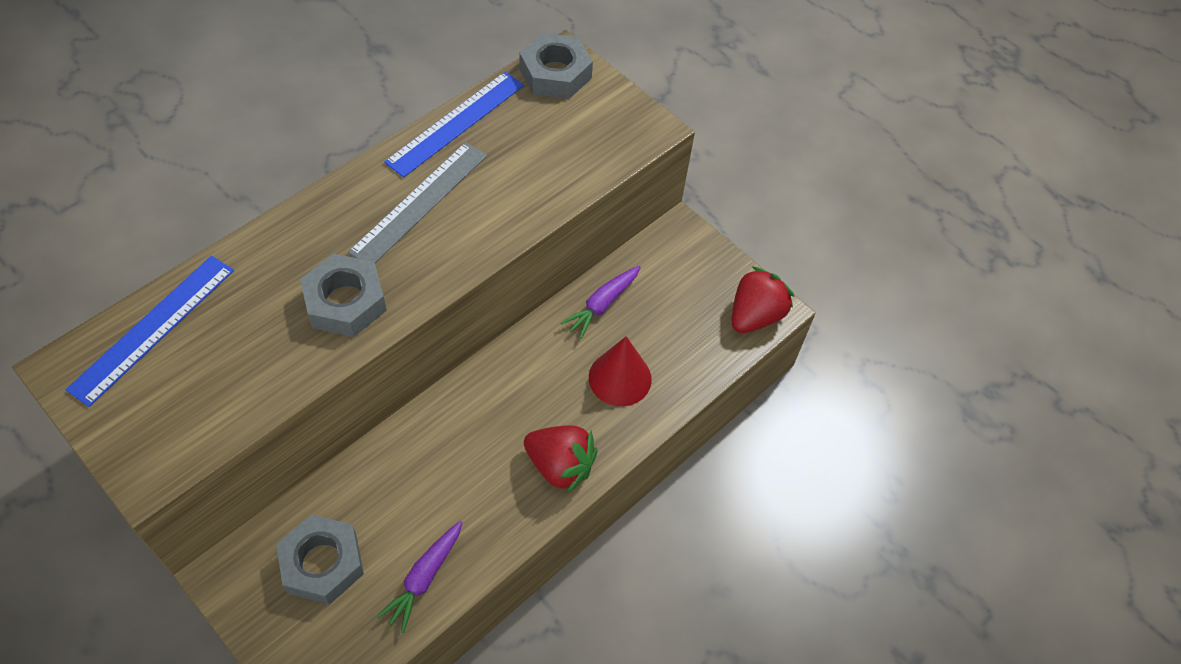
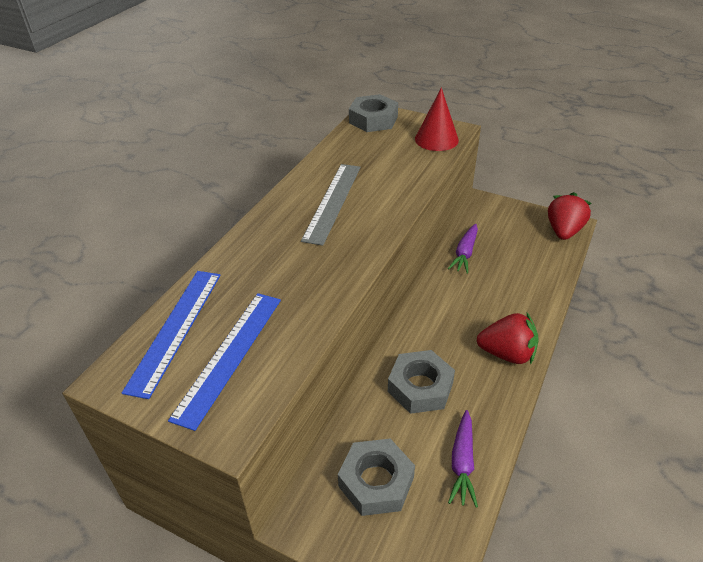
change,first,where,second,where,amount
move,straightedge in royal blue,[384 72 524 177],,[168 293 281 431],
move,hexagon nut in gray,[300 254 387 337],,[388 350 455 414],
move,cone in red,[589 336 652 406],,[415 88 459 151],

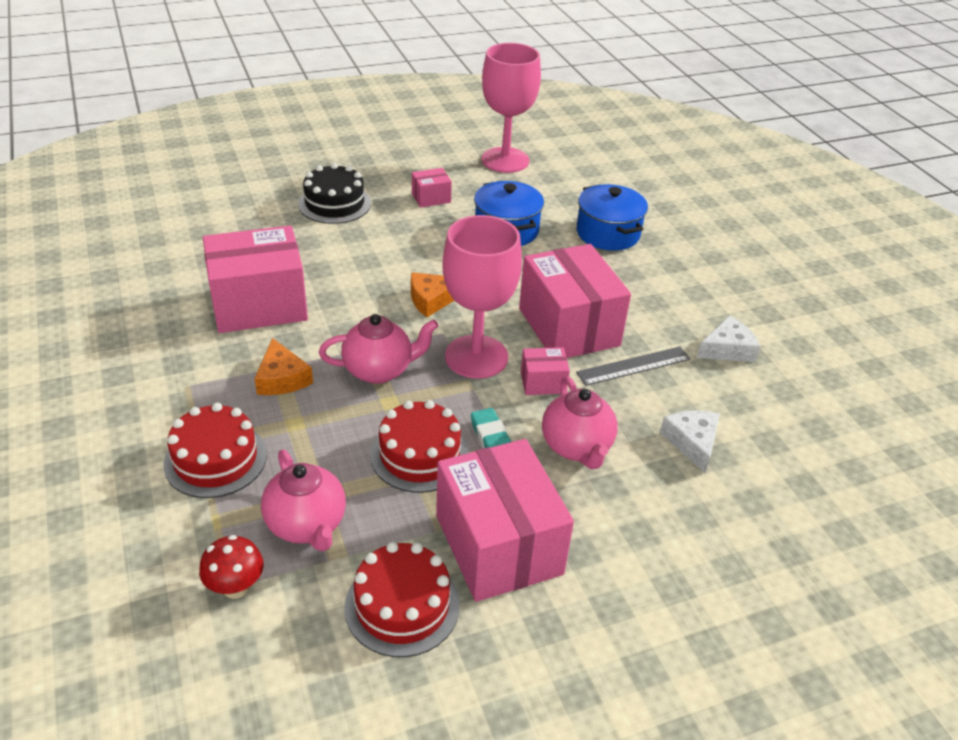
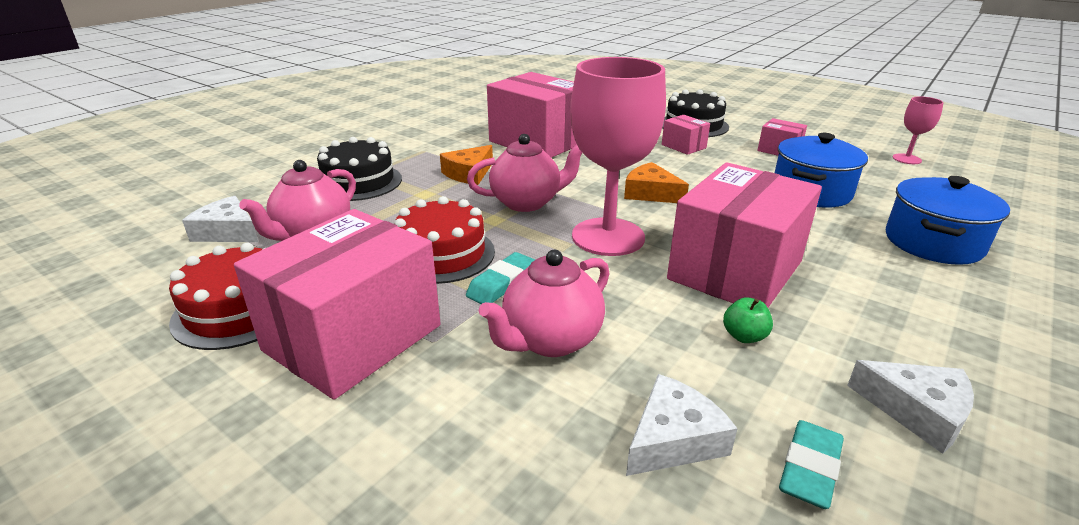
change,first,where,second,where,amount
resize,wine glass in rose-pink,[482 43 541 173],,[893 96 944 164],x0.46
rotate,china teapot in rose-pink,[319 314 438 384],,[467 134 582 212],60 degrees counterclockwise
move,package in rose-pink,[521 347 570 395],,[662 115 710 155],
replace,straightedge in gray,[576 347 691 386],apple fruit in leaf-green,[723 297 773 343],
recolor,gateau in red,[163 403 267 498],gateau in black,[317 137 402 201],
replace,mushroom in red,[199 535 264 599],cheese wedge in pure white,[182 196 258 242],
insert,,,gum eraser in turquoise,[779 420 844 509],

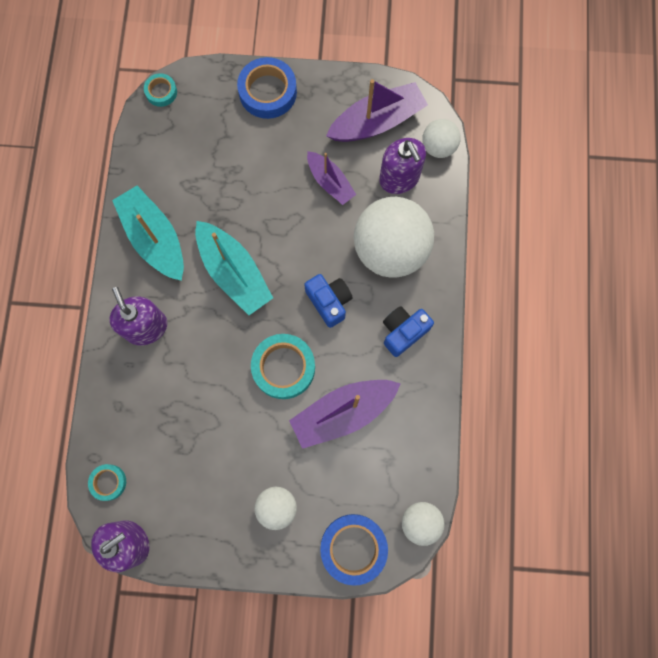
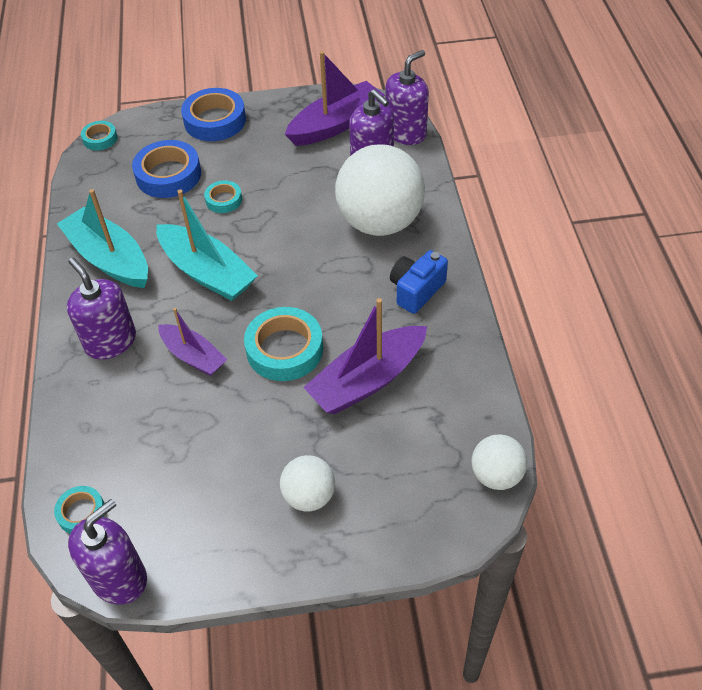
change,first,where,second,where,amount
replace,play ball in pure white,[422 119 461 158],soap dispenser in royal purple,[385 50 429 145],
move,boat in royal purple,[307 151 356 205],,[158 308 227 376],
delete,camera in royal blue,[304 274 353 328],,,
move,roll of tape in royal blue,[320 514 388 586],,[132 140 201 198],
insert,,,roll of tape in turquoise,[204 180 242 213],

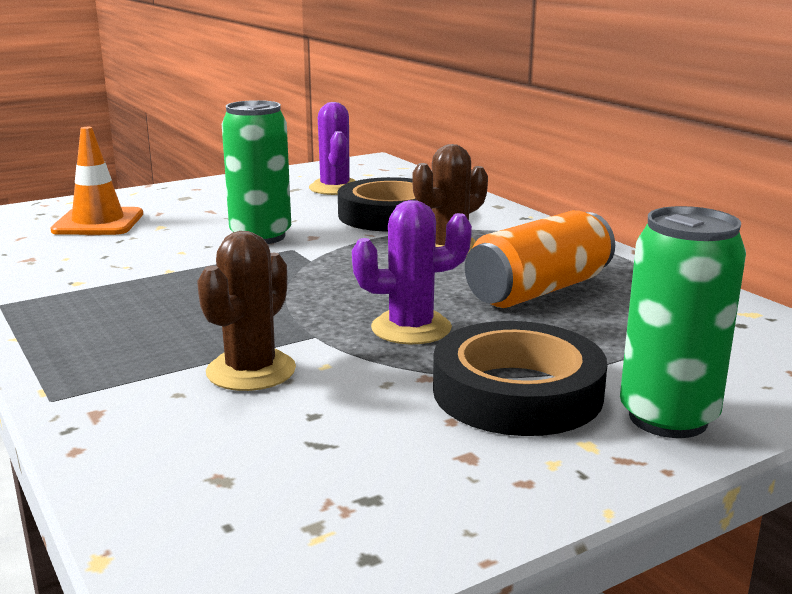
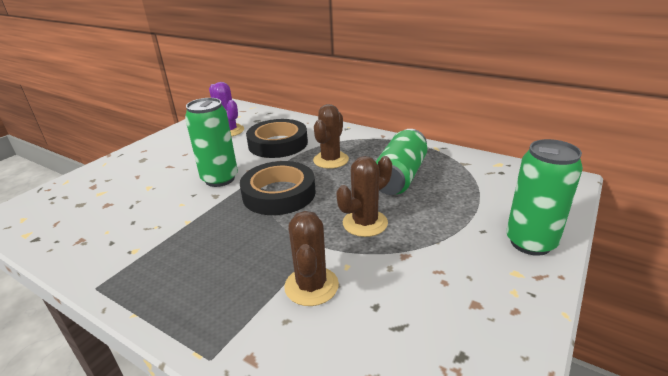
change,first,where,second,where,amount
delete,traffic cone in bright orange,[50 127 143 235],,,
recolor,prickly plant in royal purple,[352 200 472 344],prickly plant in brown,[336 156 392 237],
recolor,soda can in bright orange,[465 210 615 308],soda can in leaf-green,[376 129 427 195],
move,roll of tape in black,[433 321 607 436],,[240 161 316 215],

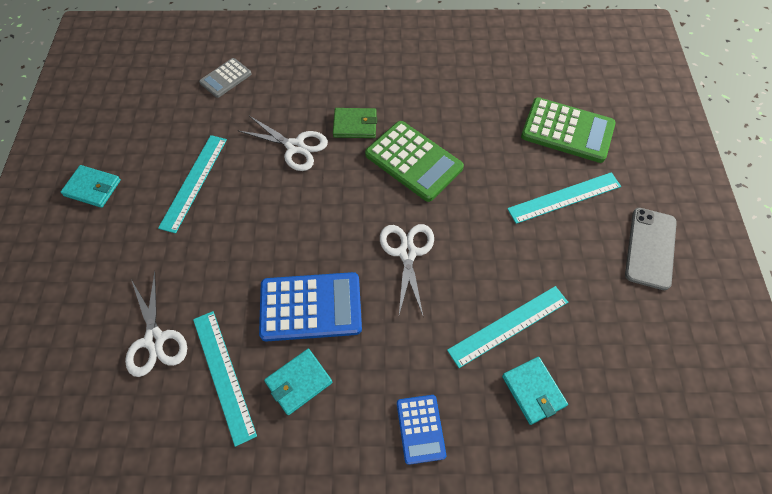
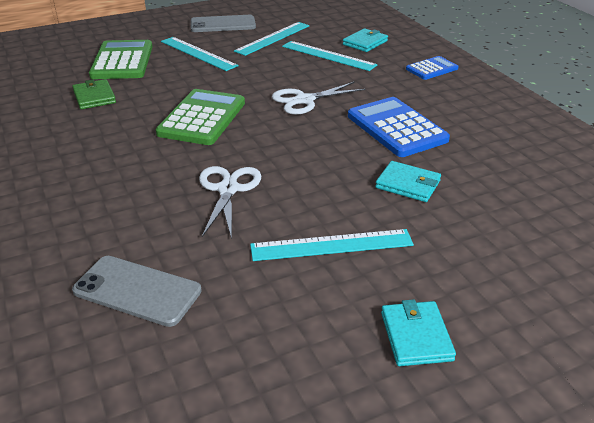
change,first,where,second,where,amount
replace,pocket calculator in gray,[199 58 252 98],phone in gray,[72 256 202 327],
move,billfold in leaf-green,[333 108 377 138],,[72 79 116 109],
delete,scissors in pure white,[125 271 187 377],,,
move,straightedge in turquoise,[193 311 257 447],,[234 22 310 56],
move,billfold in turquoise,[264 349 332 415],,[375 161 441 202],

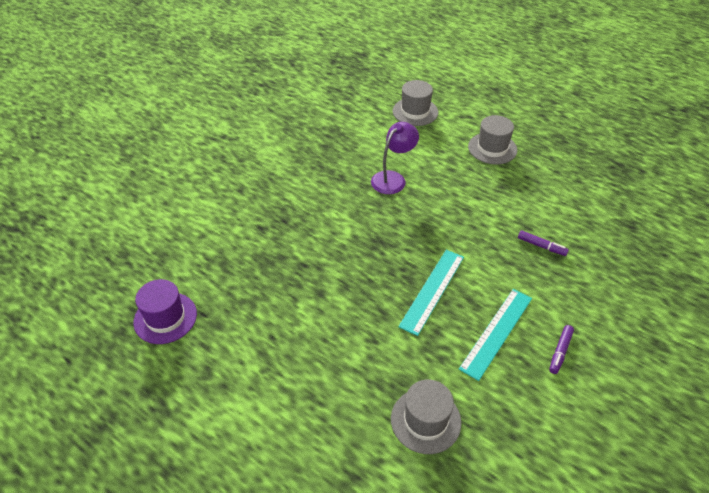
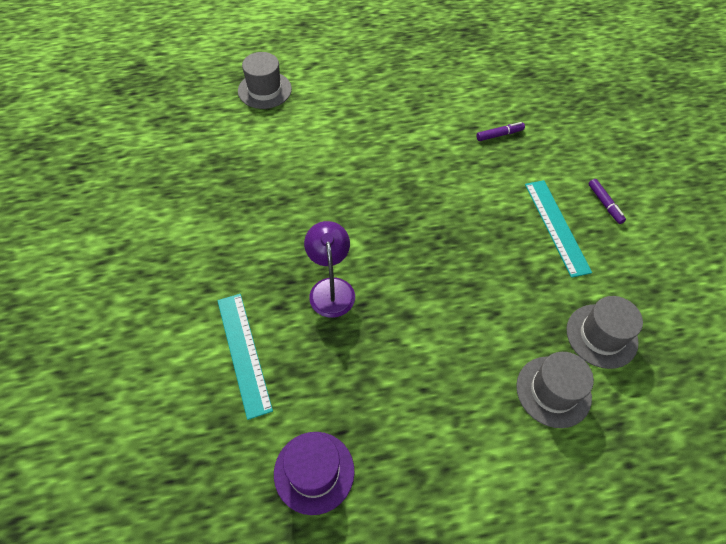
change,first,where,second,where,amount
move,top hat in gray,[468 115 517 165],,[516 352 594 428],
move,desk lamp in royal purple,[371 122 419 194],,[304 221 355 318],
move,straightedge in turquoise,[398 250 464 336],,[217 294 273 420],

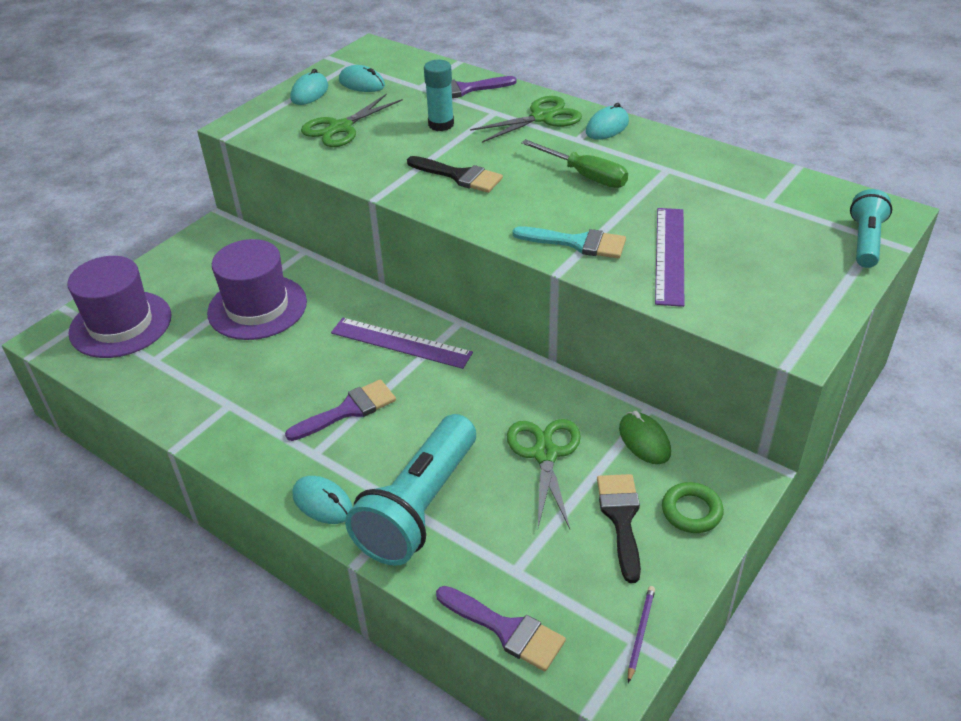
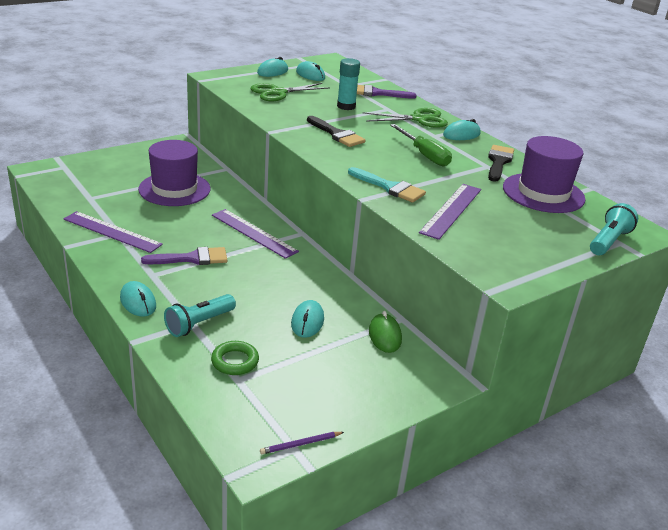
change,first,where,second,where,amount
move,top hat in royal purple,[67 256 171 358],,[503 136 585 213],
resize,pocket torch in turquoise,[345 414 476 566],,[164 294 236 337],x0.56
replace,scissors in leaf-green,[507 419 581 529],mouse in turquoise,[291 300 324 338],
move,paintbrush in black,[597 474 641 583],,[488 145 514 182],
move,torus in leaf-green,[662 482 724 533],,[211 341 259 375],
delete,paintbrush in royal purple,[436 586 566 671],,,
rotate,lead pencil in royal purple,[628 586 655 683],,[260 432 344 454],150 degrees counterclockwise
insert,,,straightedge in royal purple,[64 211 163 253],

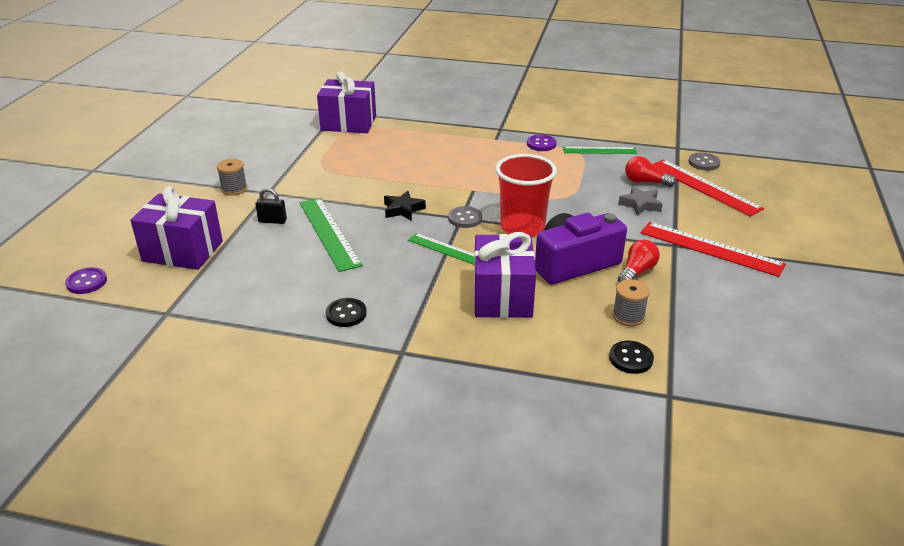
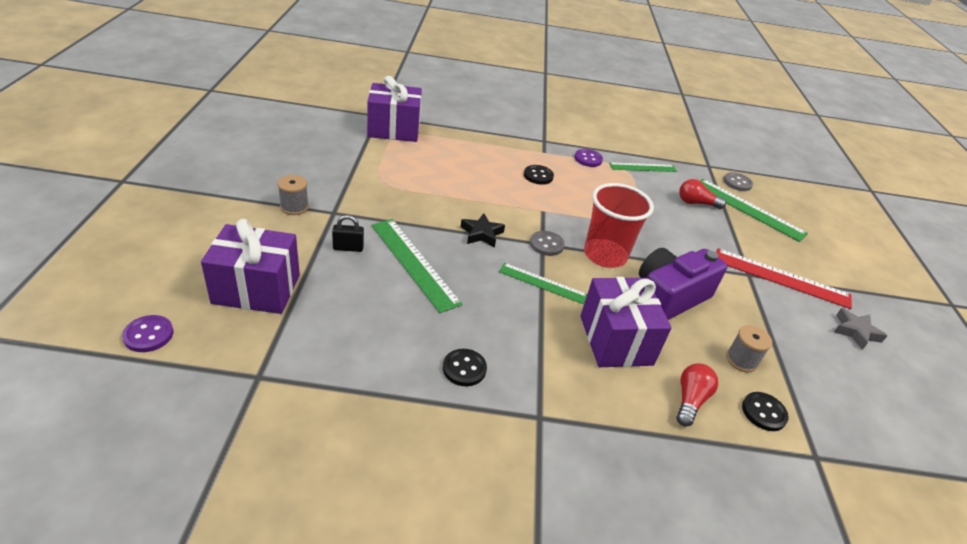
change,first,where,second,where,amount
recolor,straightedge in red,[653 159 764 217],straightedge in leaf-green,[700 179 808 242],
move,five-pointed star in gray,[618 186 663 216],,[834 308 887 350],
move,light bulb in red,[618 239 660 282],,[677 364 718 426],
insert,,,sewing button in black,[524 165 554 185],

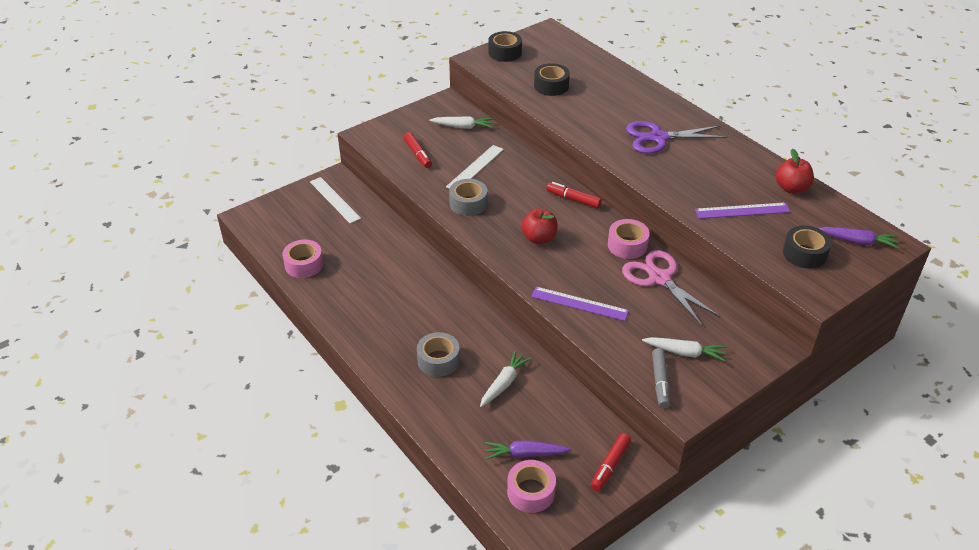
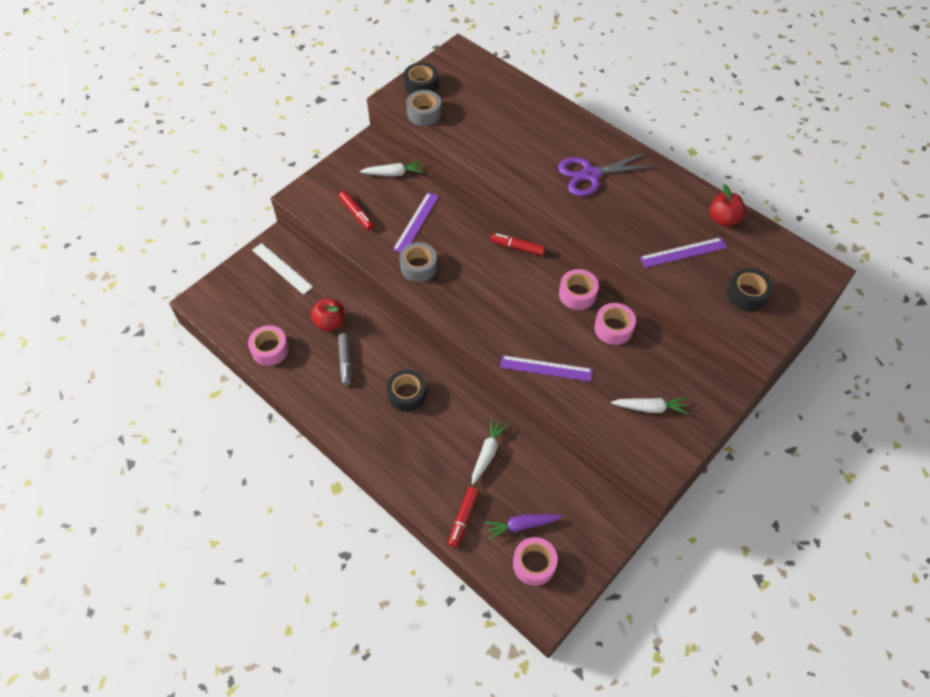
change,first,where,second,where,amount
move,roll of tape in black,[534 63 570 96],,[387 370 426 412],
recolor,straightedge in pure white,[446 145 504 189],straightedge in royal purple,[393 192 439 253],
move,apple fruit in red,[521 209 557 244],,[311 298 344 331],
delete,toy carrot in royal purple,[818 227 899 249],,,
replace,scissors in rose-pink,[622 250 721 326],roll of tape in rose-pink,[594 303 636 345],
move,roll of tape in gray,[417 332 460 377],,[406 90 442 126],
move,marker pen in gray,[652 348 670 408],,[338 333 352 386],
move,marker pen in red,[591 433 631 491],,[448 487 479 548],

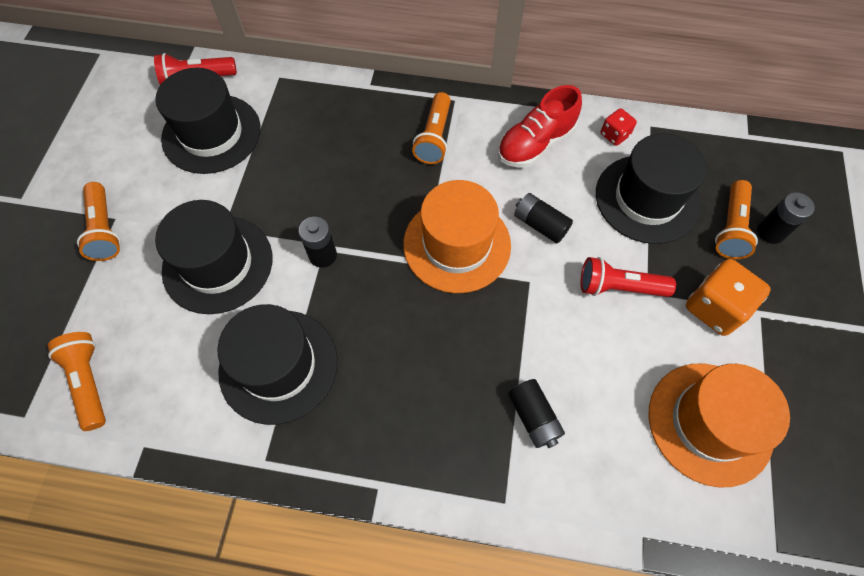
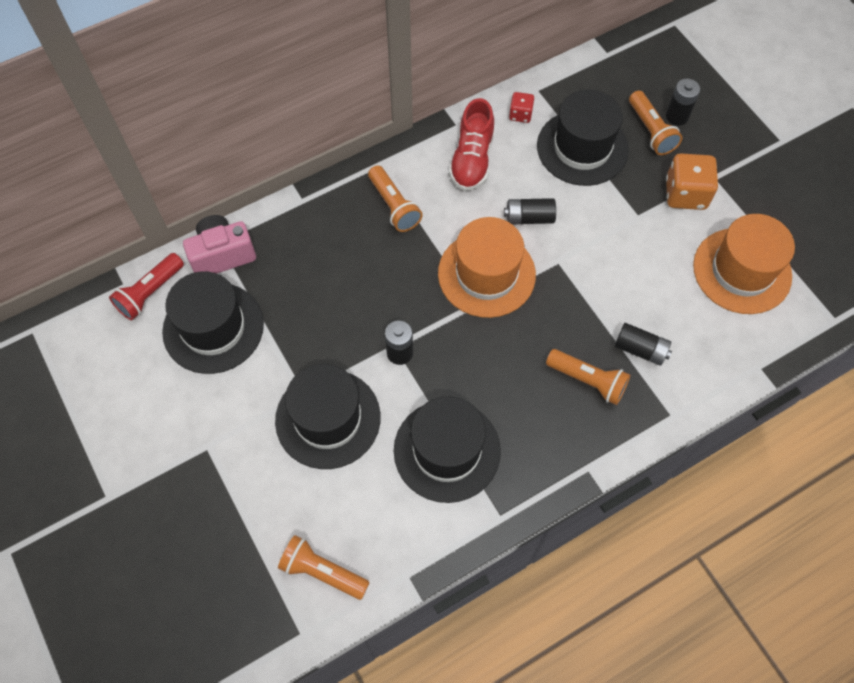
change,first,where,second,where,amount
move,pocket torch in bright orange,[77 182 121 261],,[546 349 631 405],
delete,pocket torch in red,[580 257 676 297],,,
insert,,,camera in rose-pink,[183 215 256 274],

